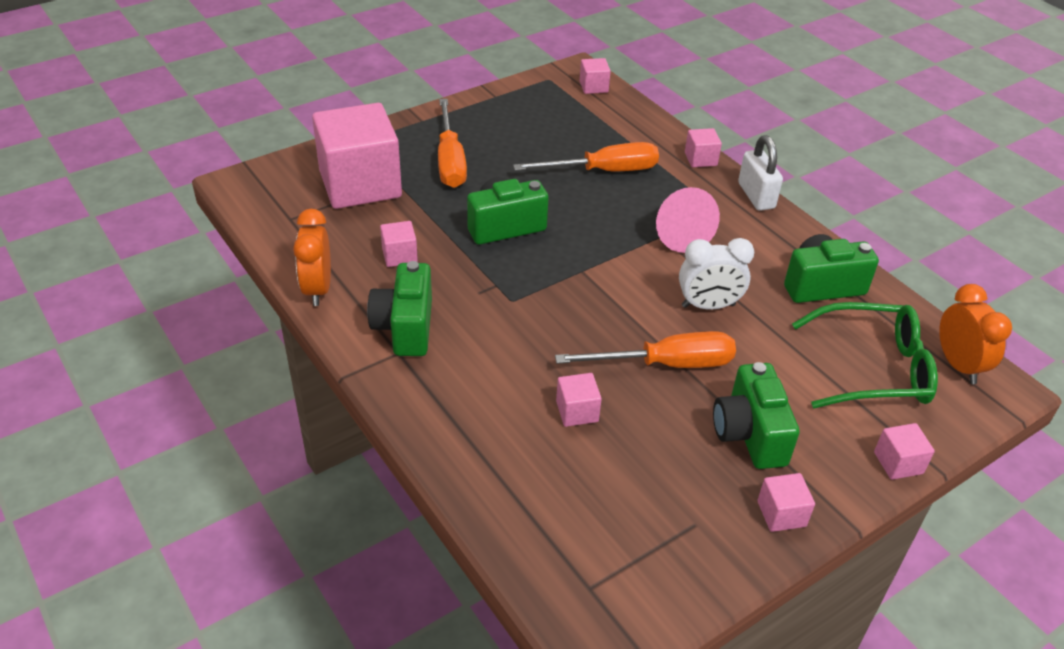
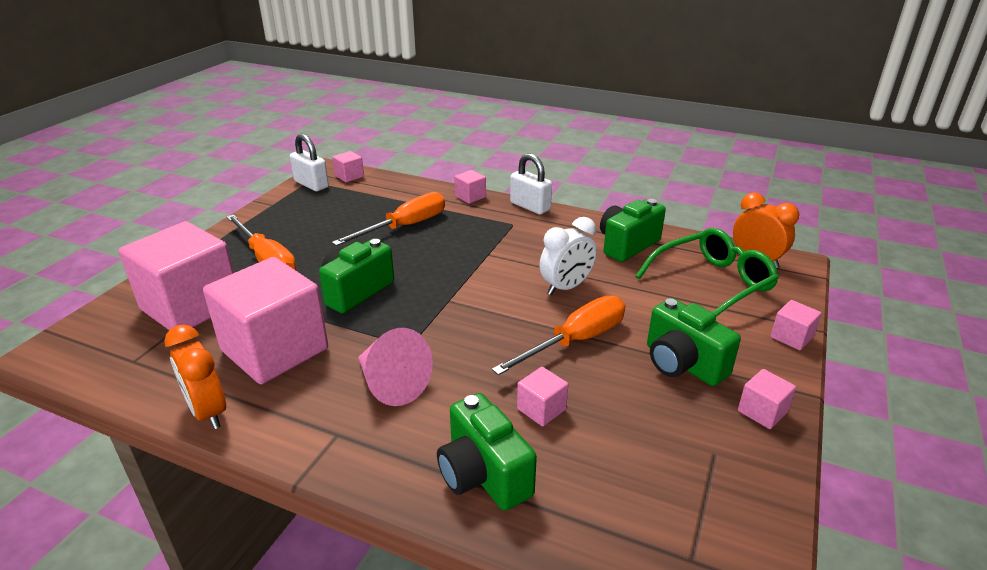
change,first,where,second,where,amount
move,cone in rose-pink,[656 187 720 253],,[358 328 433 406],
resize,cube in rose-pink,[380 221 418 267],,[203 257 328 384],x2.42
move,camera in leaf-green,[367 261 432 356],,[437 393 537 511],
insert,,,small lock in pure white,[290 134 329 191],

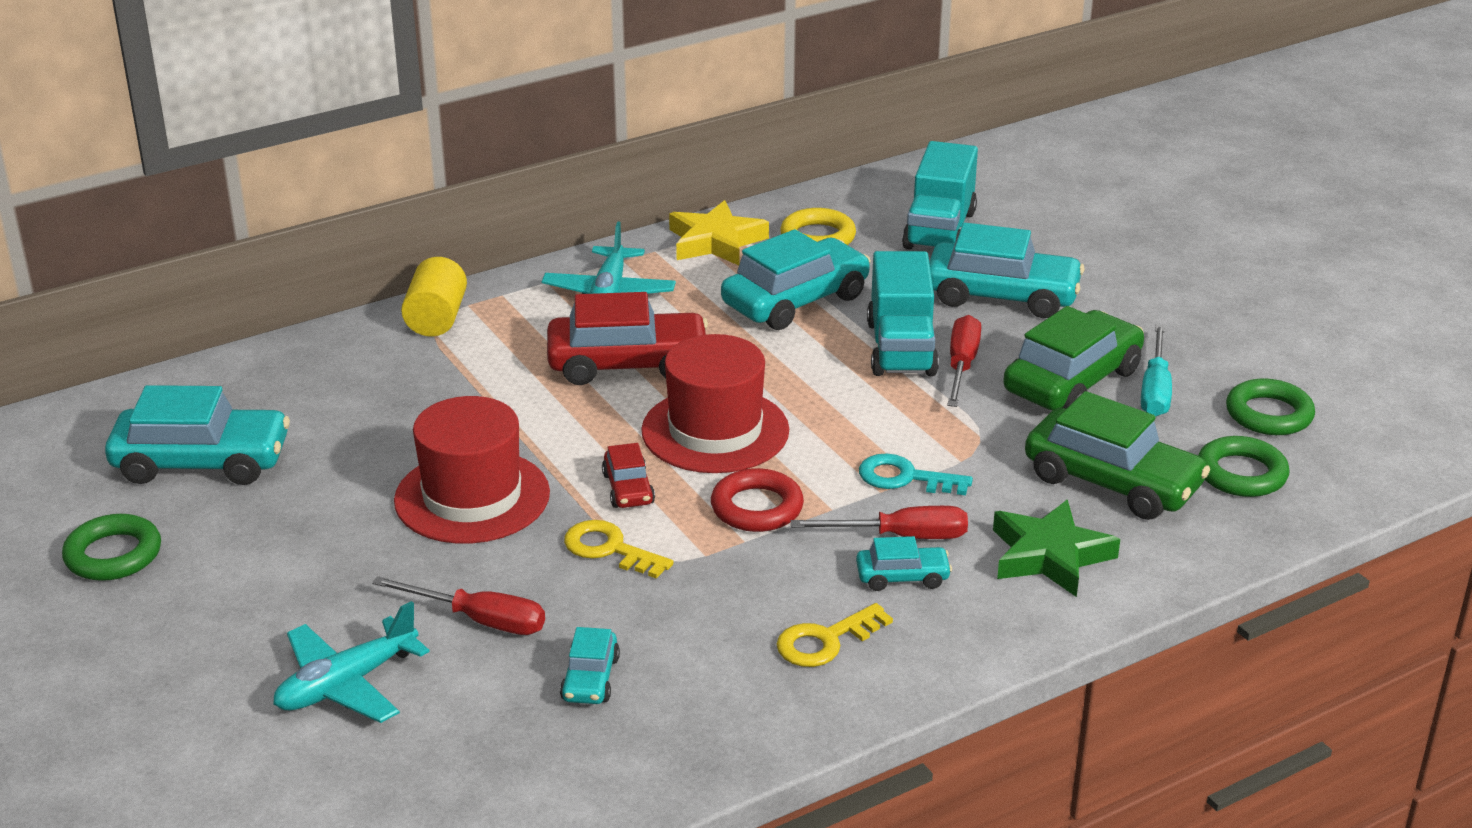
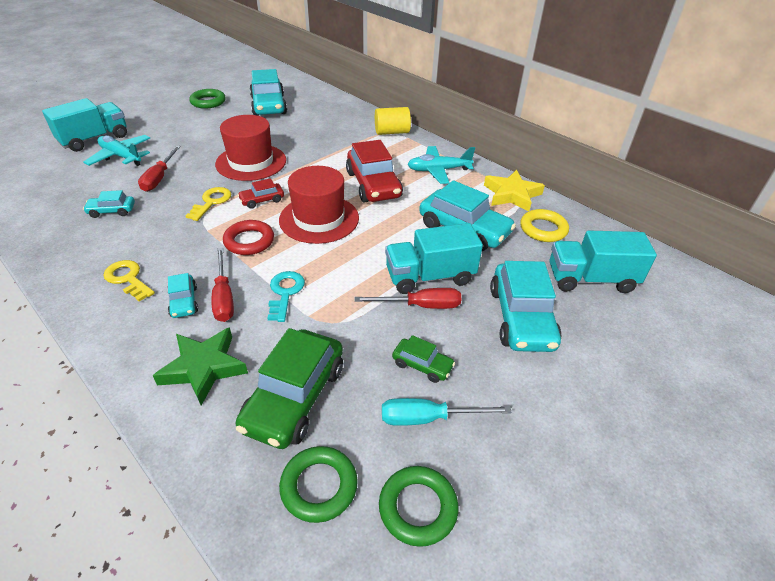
change,first,where,second,where,amount
resize,toy car in leaf-green,[1003 306 1144 410],,[392 335 455 383],x0.50
insert,,,toy truck in turquoise,[42 98 127 152],

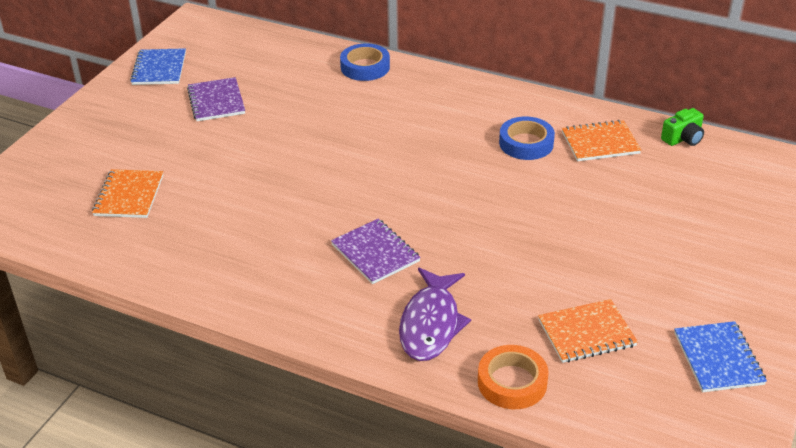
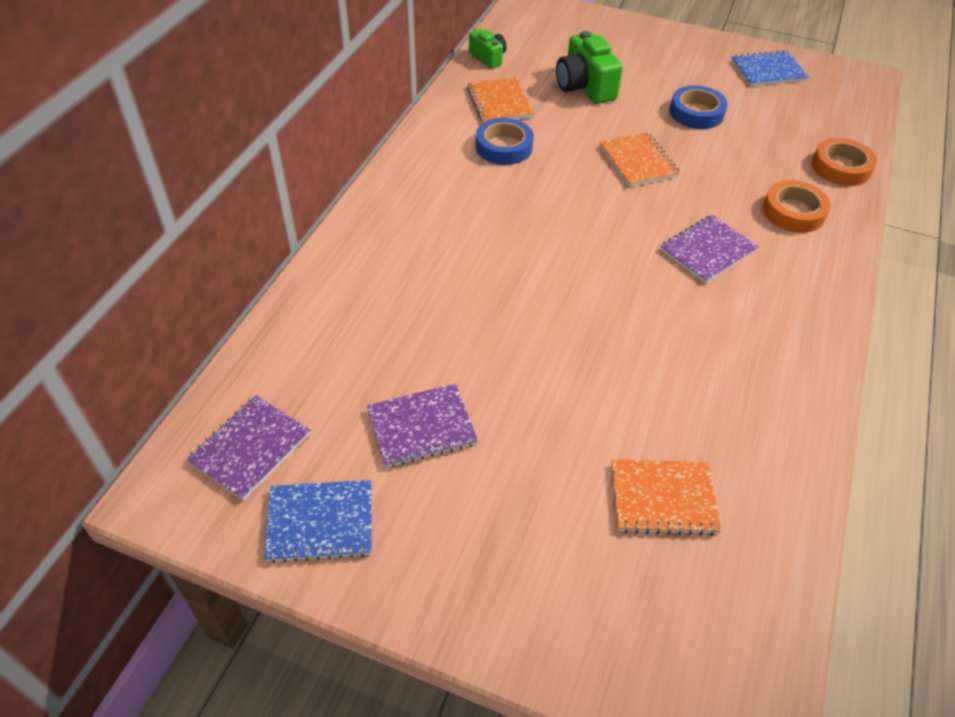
change,first,where,second,where,amount
move,roll of tape in royal blue,[340 43 390 81],,[670 85 728 129],
replace,toy fish in royal purple,[399 268 471 361],roll of tape in bright orange,[763 180 831 233],
move,exercise book in bright orange,[538 299 638 363],,[599 132 680 187],
insert,,,camera in leaf-green,[556 31 623 104],
insert,,,exercise book in royal purple,[186 395 311 501],

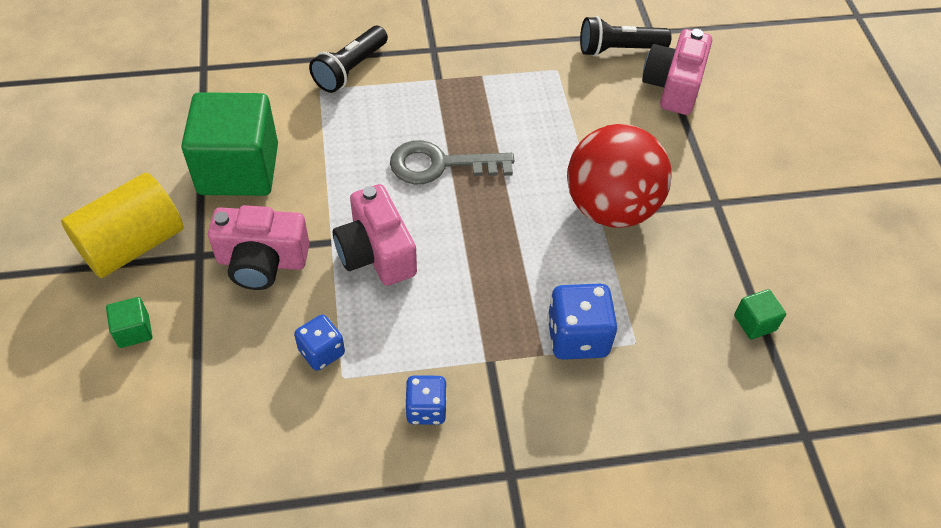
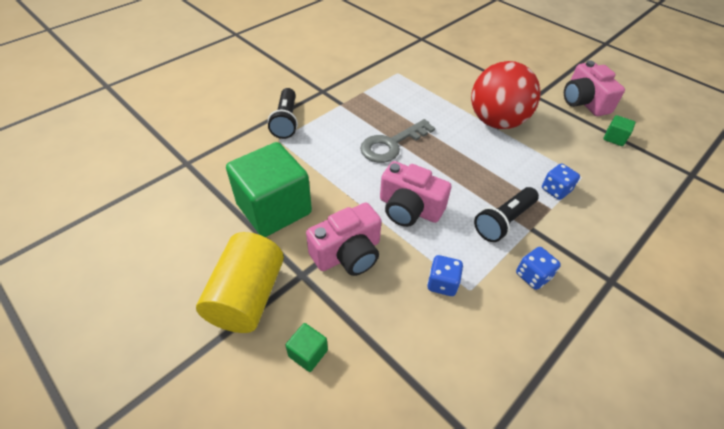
change,first,where,second,where,amount
move,pocket torch in black,[580 16 671 56],,[474 187 539 242],
move,camera in rose-pink,[642 29 712 115],,[564 60 625 116],
resize,dice in royal blue,[547 284 617 360],,[542 164 580 200],x0.63

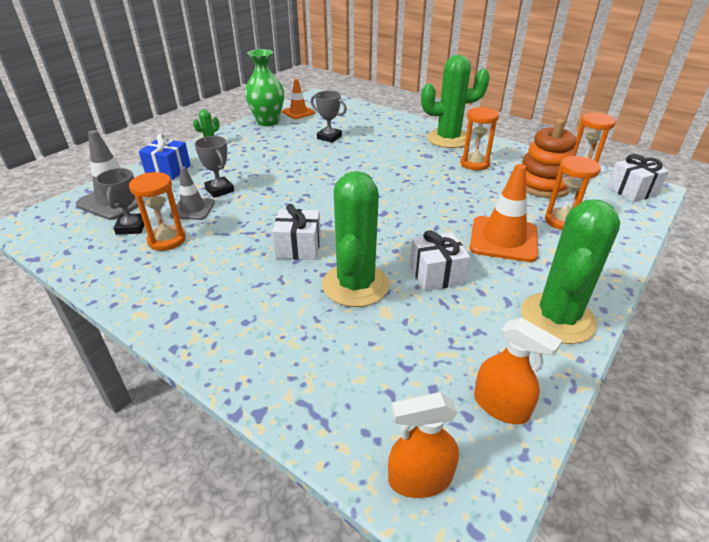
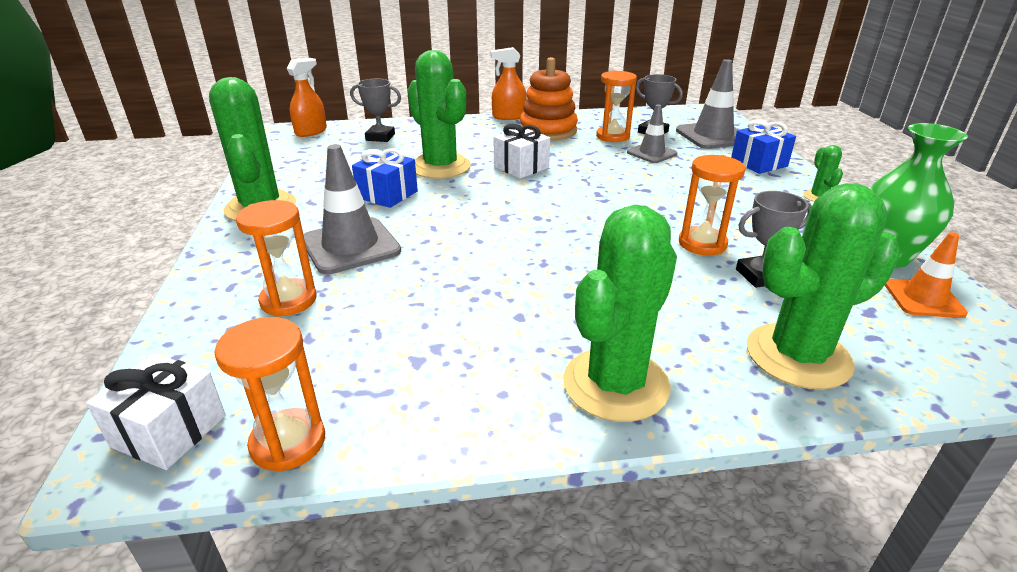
change,first,where,second,where,amount
move,hourglass in bright orange,[460 107 499 170],,[679 155 745 256],
move,ring stacker in bright orange,[521 119 576 198],,[520 57 578 141],
move,trophy in gray,[195 136 234 198],,[350 79 401 142],
recolor,traffic cone in bright orange,[470 164 538 262],traffic cone in gray,[303 144 401 274],
recolor,wrapped gift in pure white,[410 230 470 291],wrapped gift in royal blue,[352 148 418 208],
move,spray bottle in bright orange,[474 317 562 424],,[491 47 527 120],
insert,,,prickly plant in leaf-green,[747 183 901 390],

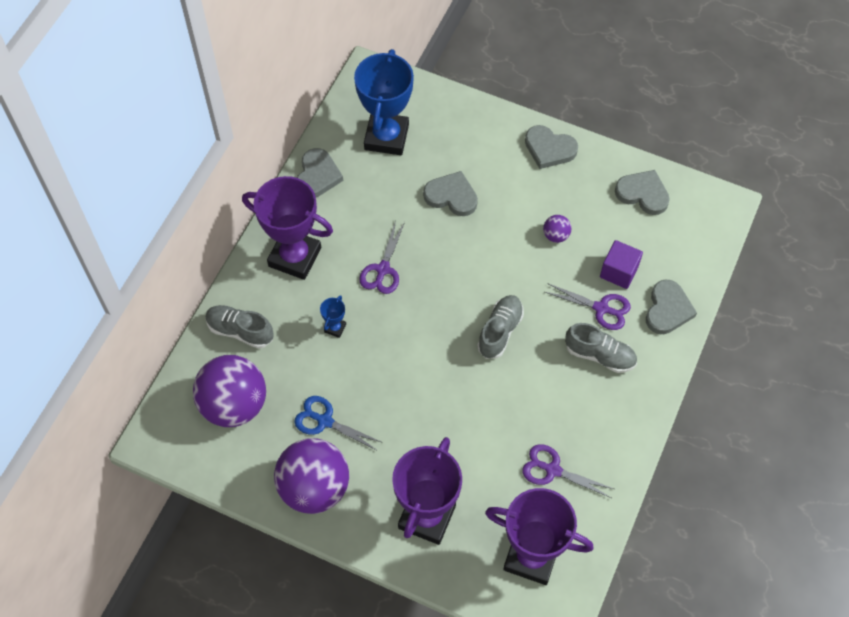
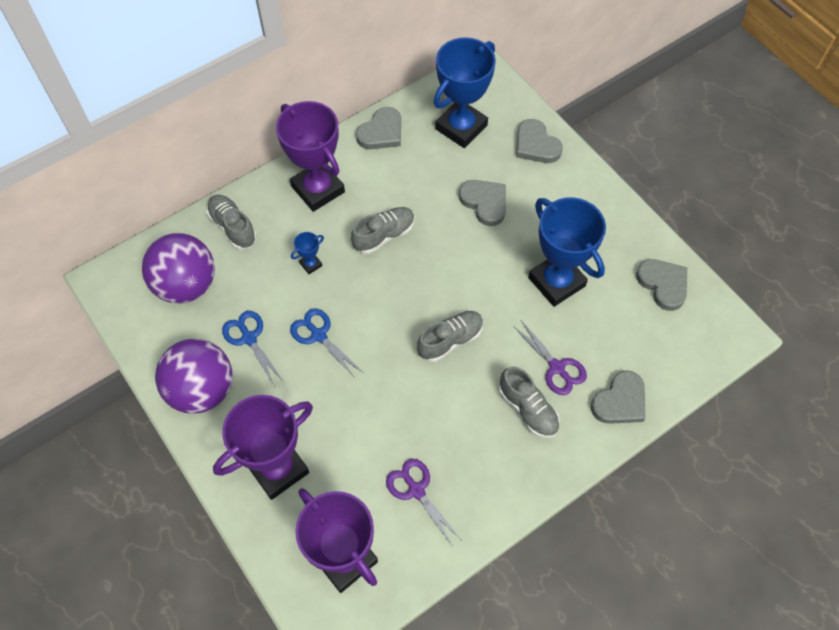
change,first,where,second,where,amount
move,heart shape in gray,[525 125 578 169],,[516 119 563 163],
replace,play ball in royal purple,[543 215 572 243],trophy in royal blue,[528 197 606 307],
replace,scissors in royal purple,[359 221 405 294],sneaker in gray,[351 207 415 254],
delete,cube in royal purple,[600 240 643 289],,,
insert,,,scissors in royal blue,[290 308 362 378],

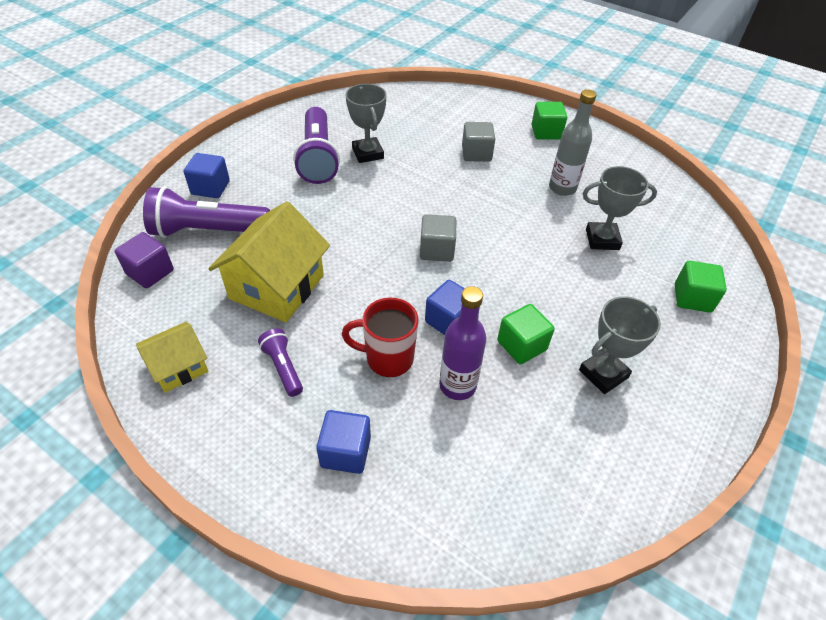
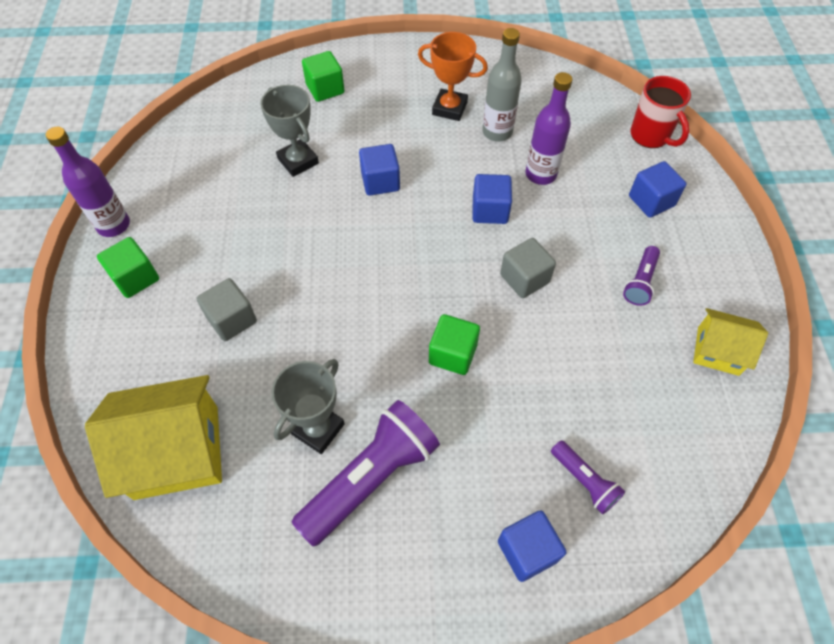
change,first,where,second,where,amount
move,bottle in gray,[549 89 597 196],,[482 28 522 142],
resize,pocket torch in royal purple,[143 186 270 238],,[551 440 625 514],x0.51
move,house in bright yellow,[208 201 330 322],,[85 375 222 500],
move,cube in gray,[420 214 456 262],,[500 238 556 298],
delete,cube in royal purple,[115 232 174 288],,,
recolor,trophy in gray,[579 296 661 394],trophy in bright orange,[418 32 488 121],
move,coffee mug in red,[341 298 418 377],,[630 76 691 148],
move,cube in leaf-green,[497 304 555 365],,[429 314 480 375],
insert,,,bottle in royal purple,[46 127 130 237],
insert,,,cube in royal blue,[359 144 400 196],

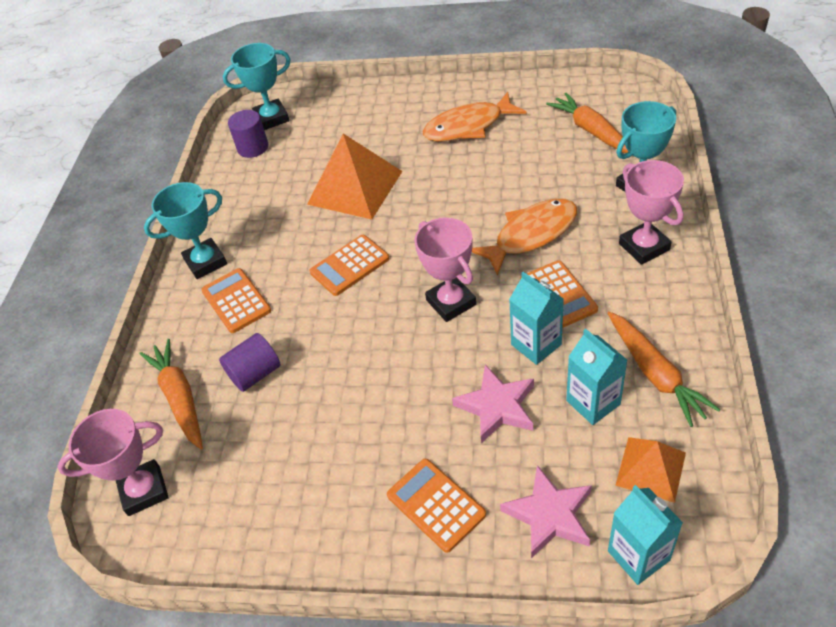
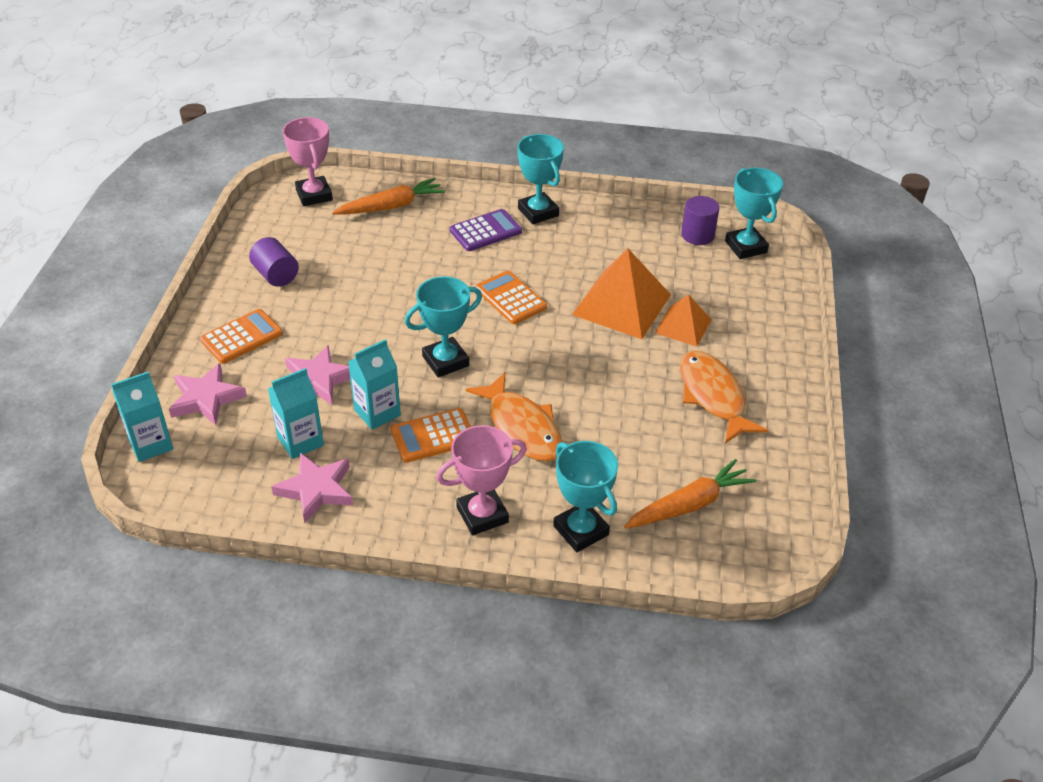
change,first,where,second,where,amount
recolor,trophy in rose-pink,[415 218 476 322],trophy in turquoise,[404 276 482 377],
recolor,pocket calculator in bright orange,[201 268 271 333],pocket calculator in royal purple,[450 209 522 251],
replace,toy carrot in bright orange,[607 311 721 427],five-pointed star in rose-pink,[271 453 353 523],
move,cylinder in royal purple,[219 333 280 392],,[249 237 299 287],
move,solid pyramid in bright orange,[615 437 686 503],,[655 294 711 347],

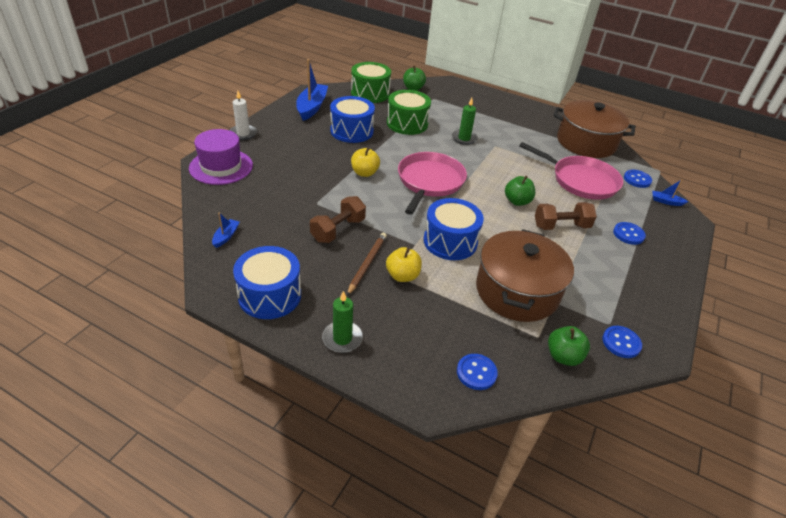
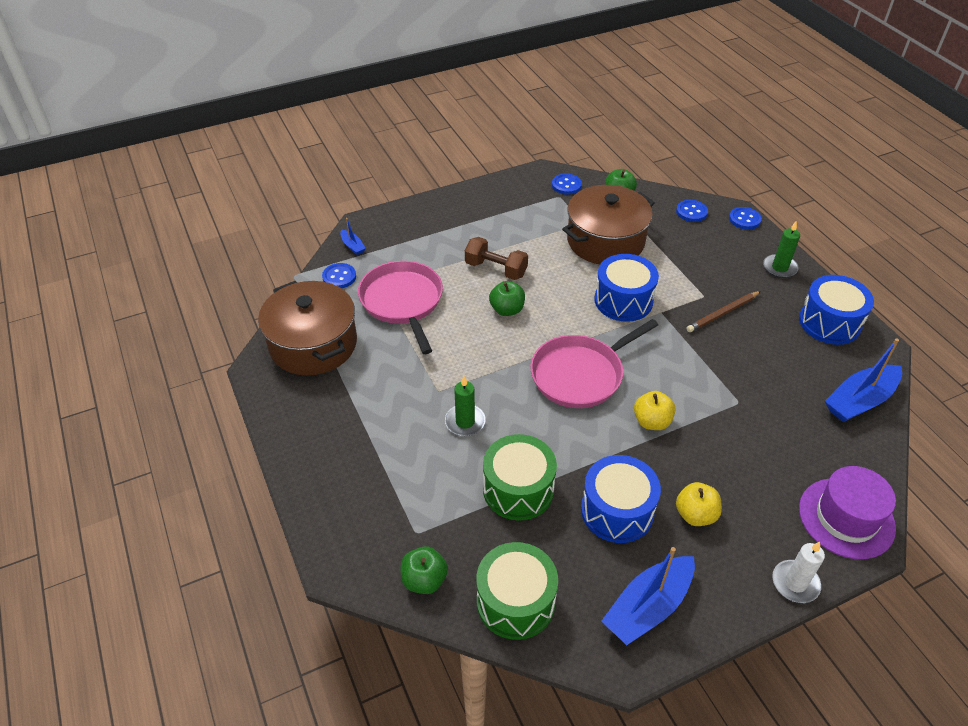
change,first,where,second,where,amount
delete,hand weight in brown,[310 196 366 243],,,
resize,boat in royal blue,[212 213 240 248],,[825 338 902 422],x2.12
move,sewing button in royal blue,[613 222 646 245],,[729 207 762 230],
move,apple fruit in bright yellow,[386 247 422 282],,[676 482 722 526],

